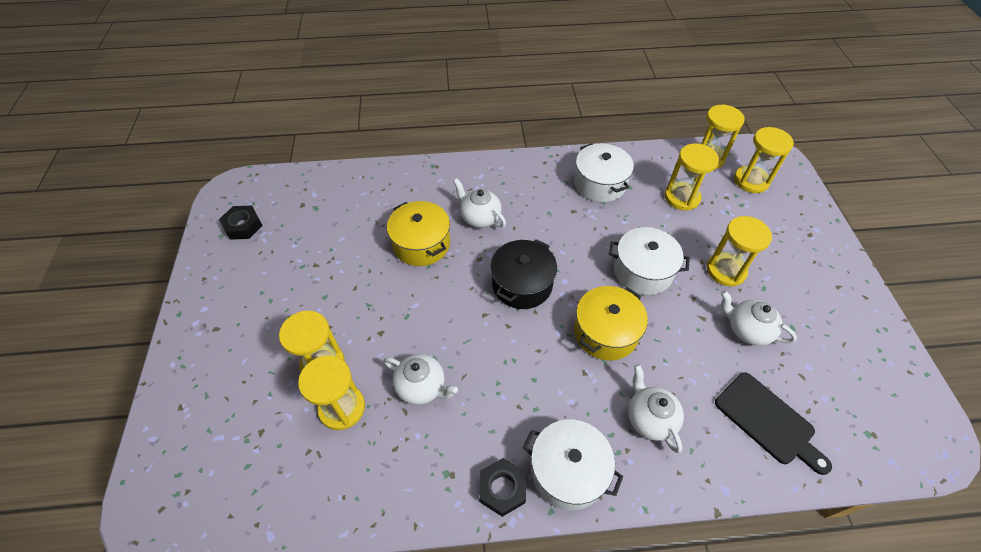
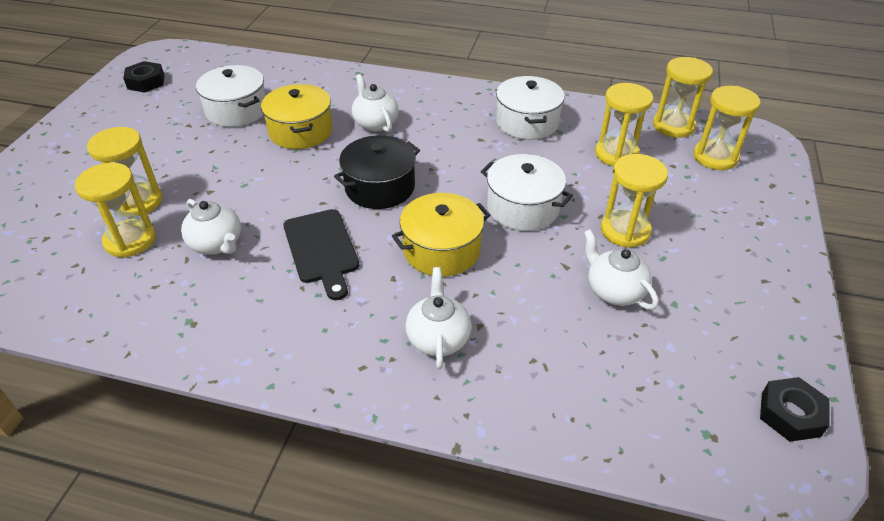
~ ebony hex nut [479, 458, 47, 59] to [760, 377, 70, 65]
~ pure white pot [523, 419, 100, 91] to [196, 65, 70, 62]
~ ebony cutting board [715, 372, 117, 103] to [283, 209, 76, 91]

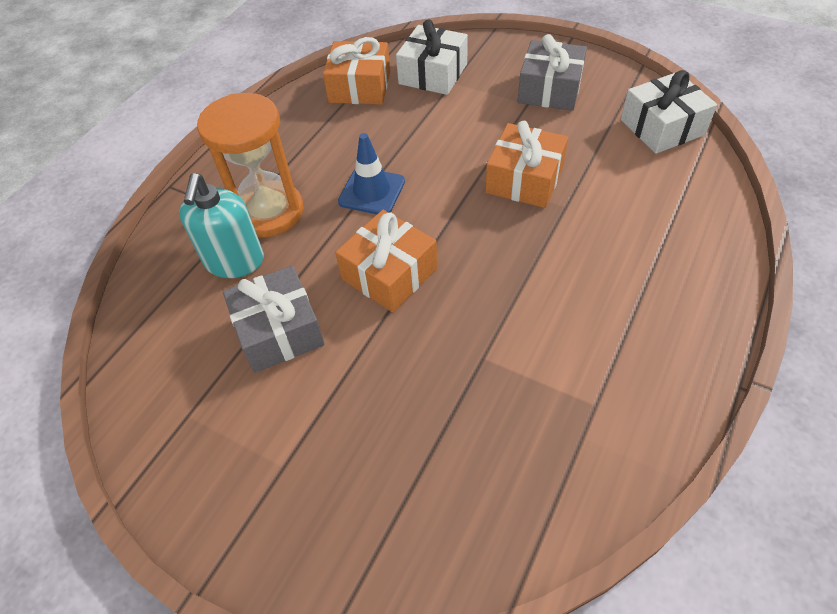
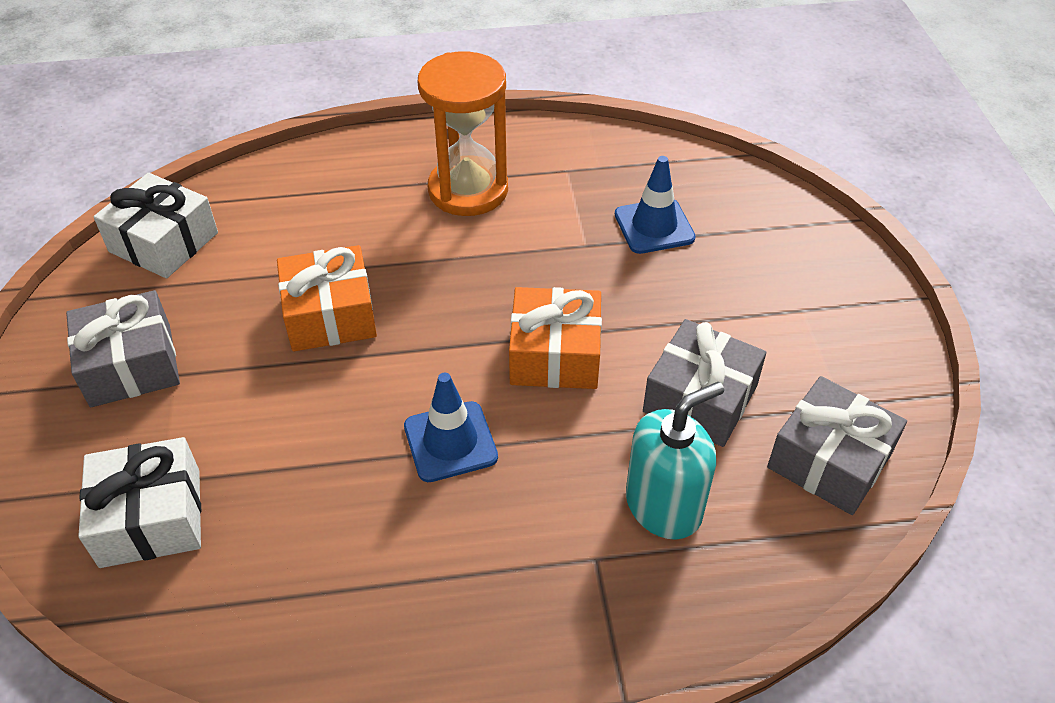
- orange-coloured gift [323, 37, 67, 68]
+ cobalt safety cone [615, 156, 81, 98]
+ gray gift [767, 376, 140, 139]
~ orange-coloured hourglass [197, 93, 107, 144] to [418, 51, 90, 165]

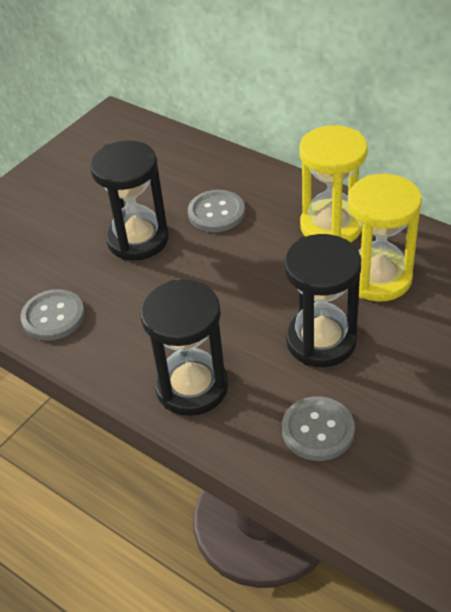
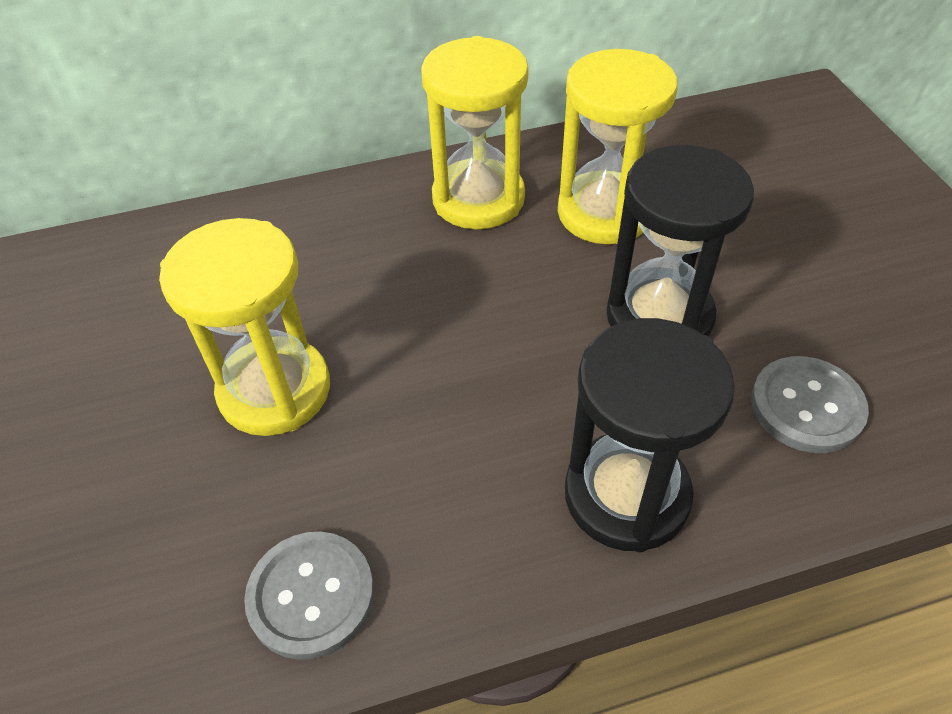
- gray shirt button [188, 190, 57, 42]
~ ebony hourglass [90, 140, 79, 121] to bright yellow hourglass [159, 218, 171, 218]

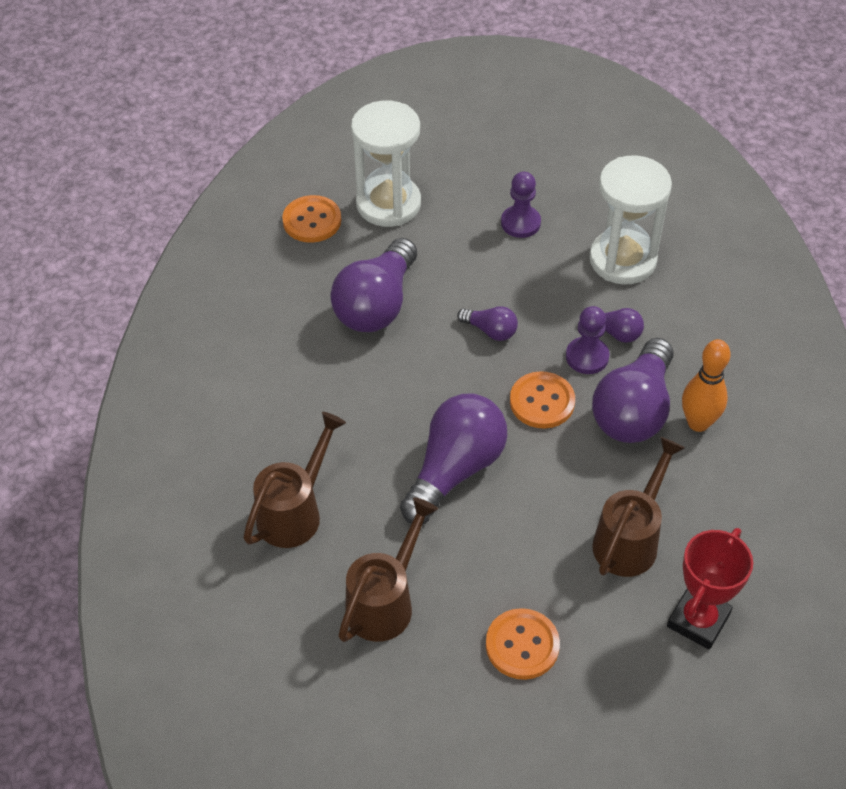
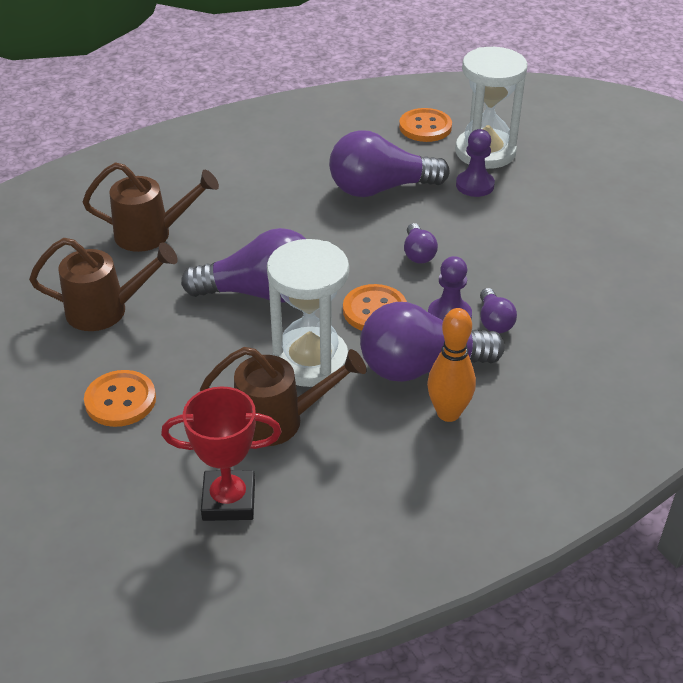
~ purple game pawn [501, 172, 40, 66] to [456, 129, 39, 68]
~ pure white hourglass [589, 155, 83, 129] to [267, 239, 82, 148]

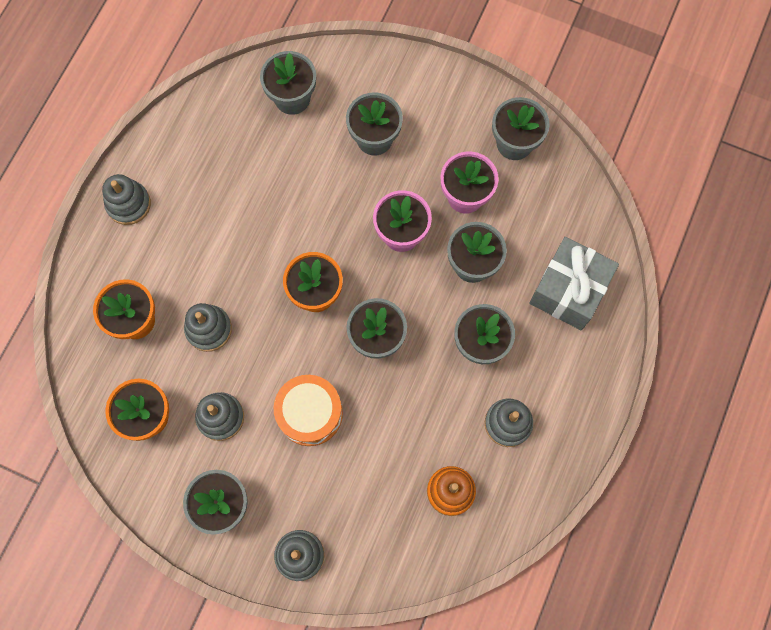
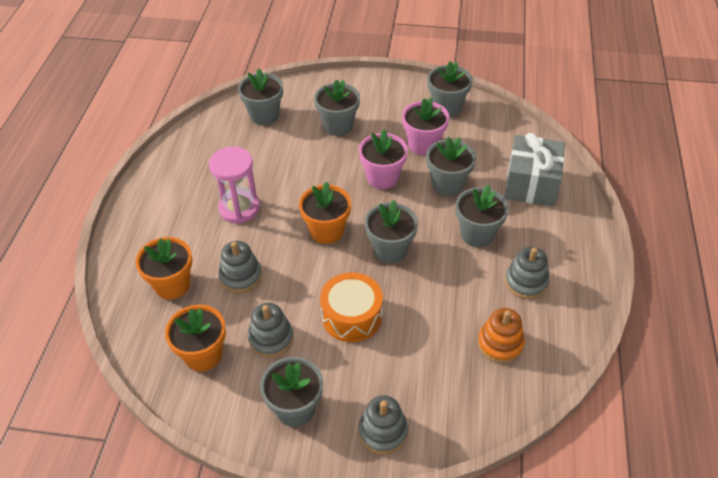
- gray ring stacker [102, 174, 49, 51]
+ pink hourglass [209, 147, 51, 77]

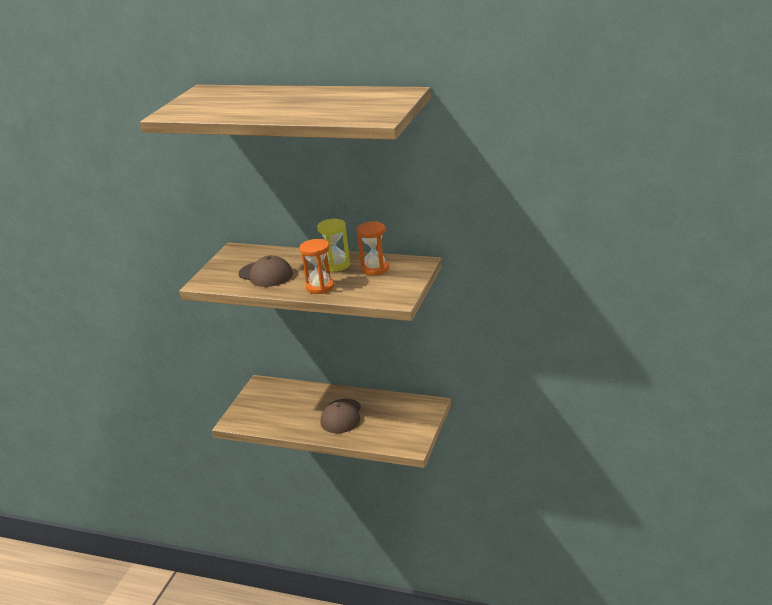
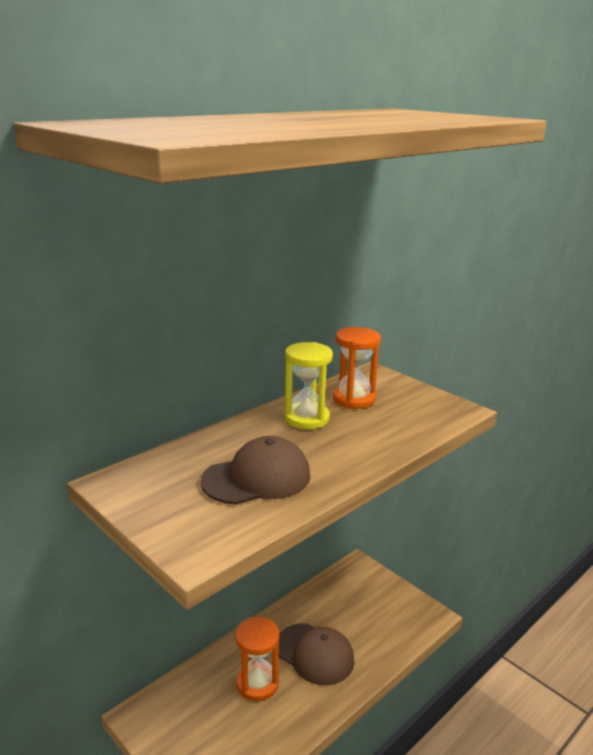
~ orange-coloured hourglass [300, 239, 35, 55] to [235, 617, 45, 84]

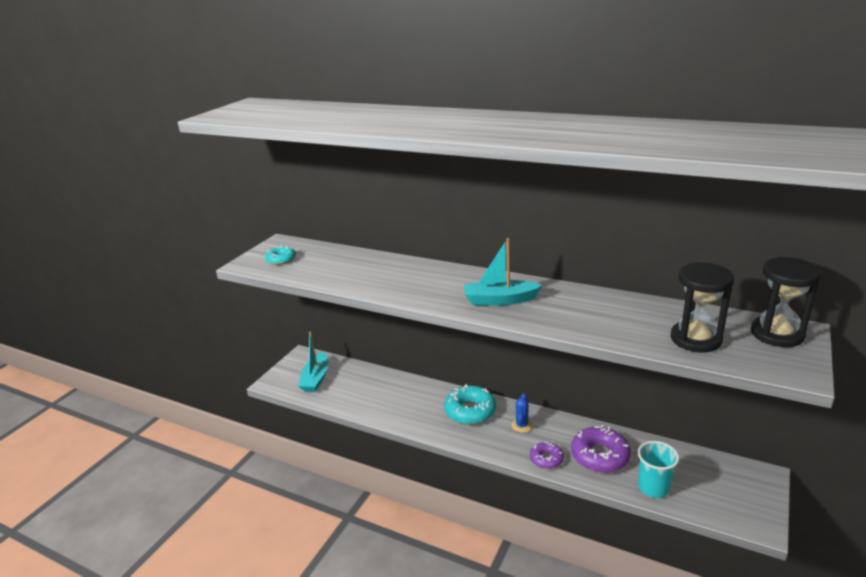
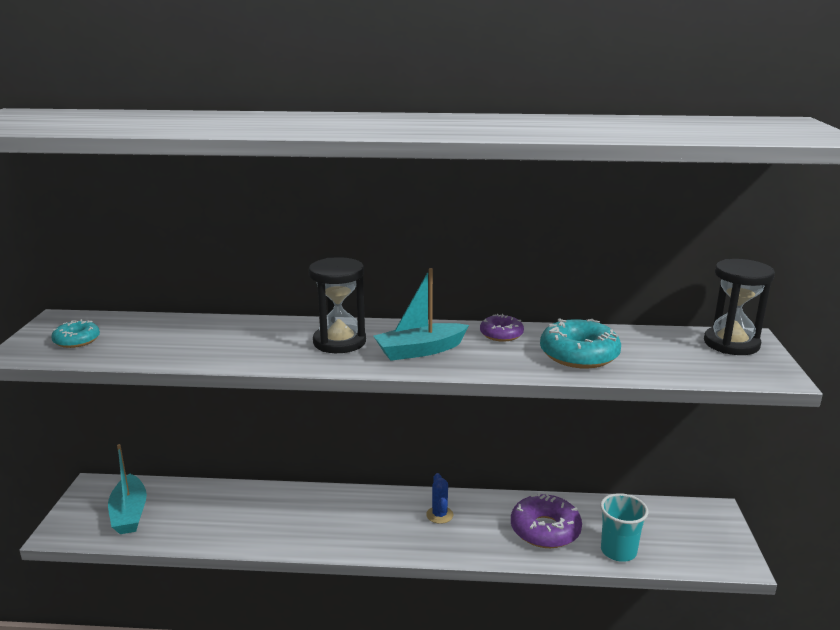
~ aqua donut [444, 384, 52, 41] to [540, 318, 81, 50]
~ purple donut [530, 441, 34, 28] to [480, 314, 44, 28]
~ ebony hourglass [671, 262, 63, 90] to [309, 257, 57, 96]

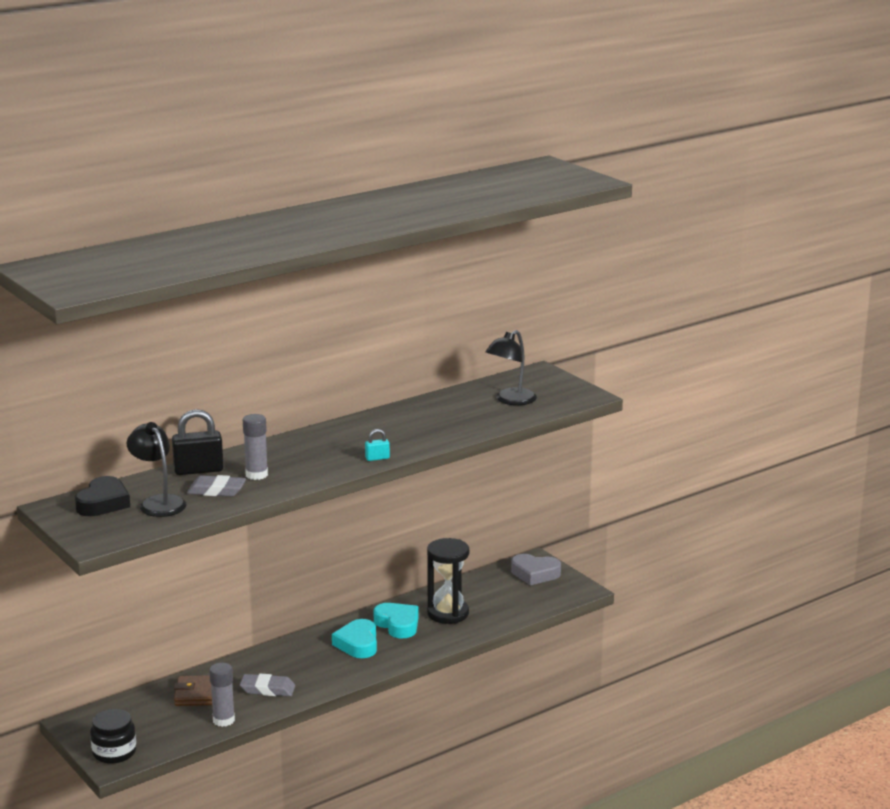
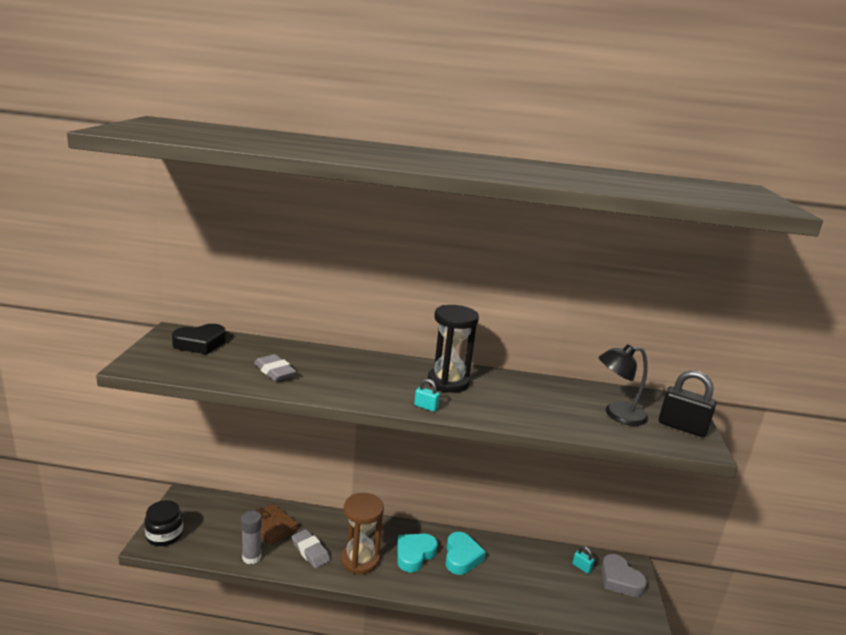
- ebony desk lamp [126, 422, 61, 95]
- gray glue [243, 414, 25, 66]
+ dark brown hourglass [341, 493, 43, 81]
+ aqua padlock [572, 546, 22, 28]
~ ebony padlock [172, 409, 52, 66] to [659, 370, 57, 67]
~ ebony hourglass [427, 538, 42, 86] to [428, 305, 51, 88]

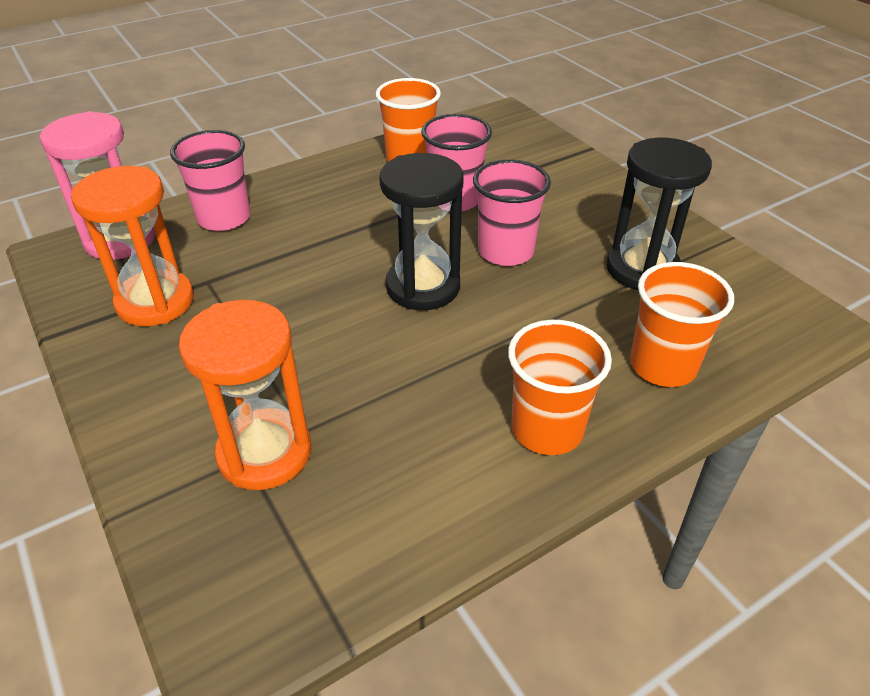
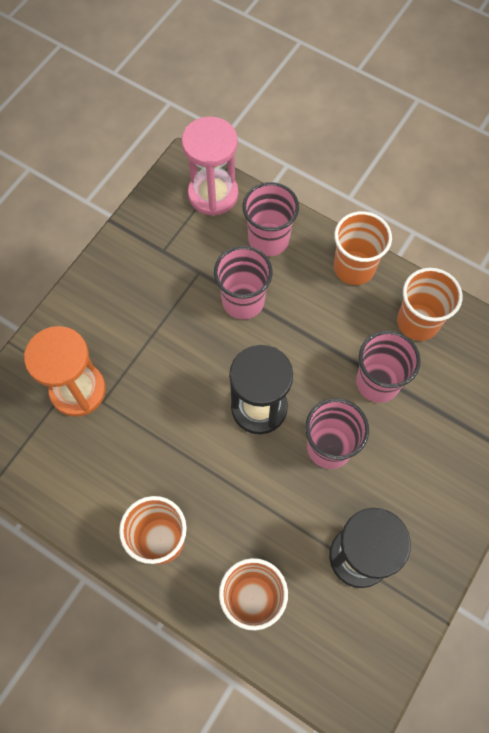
- orange-coloured hourglass [71, 166, 123, 160]
+ pink beaker [214, 246, 59, 73]
+ orange-coloured beaker [334, 211, 58, 74]

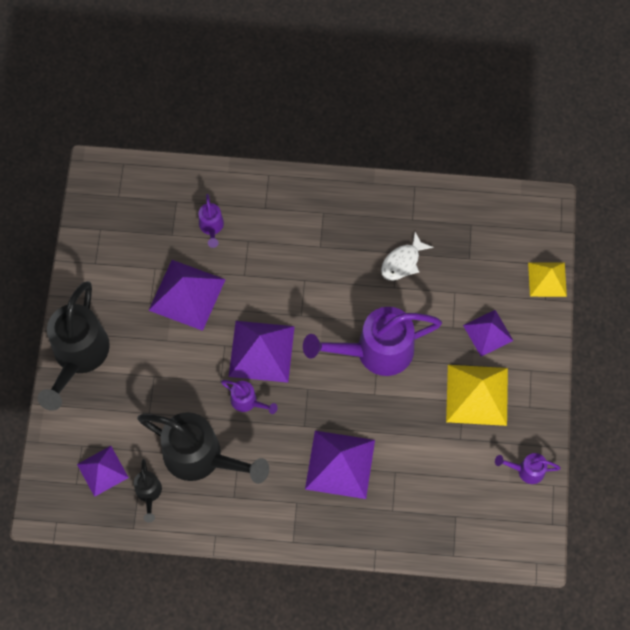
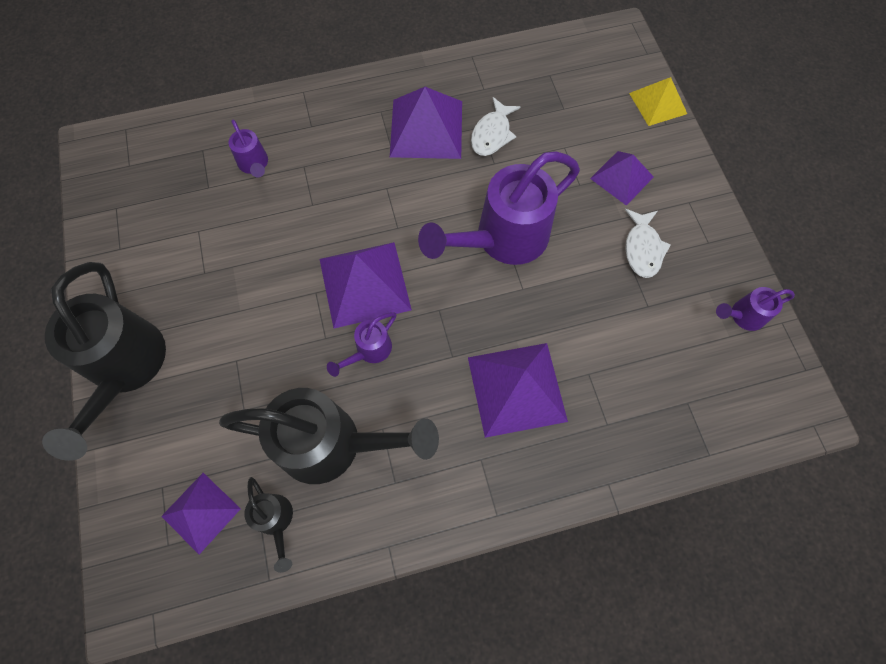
~ purple solid pyramid [148, 260, 78, 71] to [390, 87, 72, 72]
~ bright yellow solid pyramid [446, 365, 62, 61] to pure white fish figure [625, 209, 46, 69]
~ purple watering can [221, 380, 57, 34] = [327, 312, 69, 65] 120 degrees clockwise

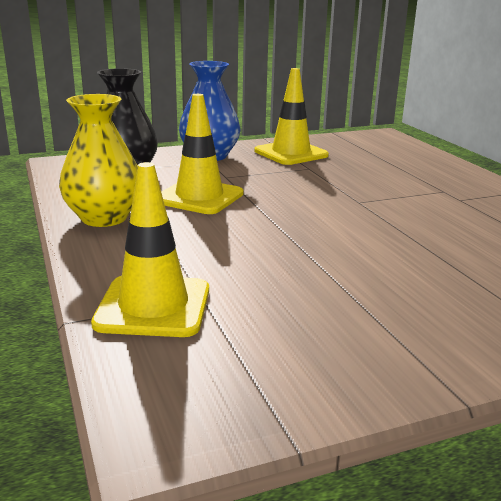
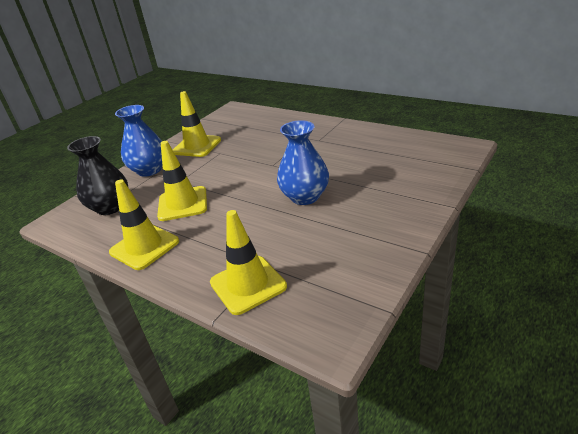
+ cobalt vase [277, 120, 52, 85]
~ bright yellow vase [59, 94, 79, 133] to bright yellow safety cone [109, 179, 70, 91]

